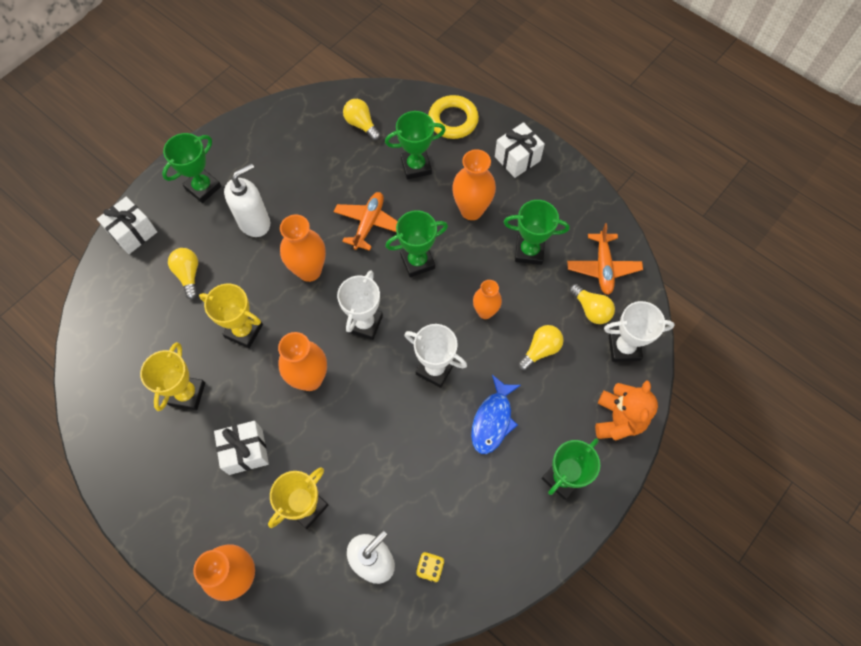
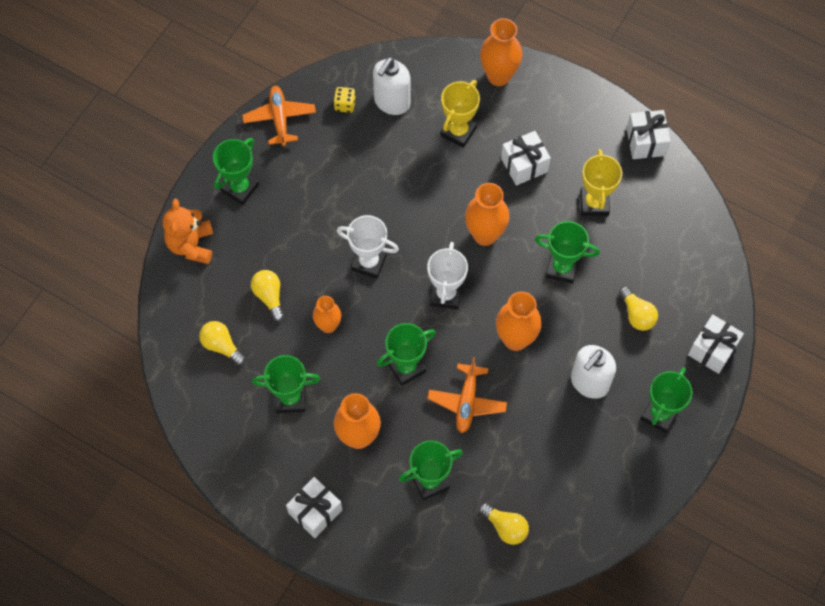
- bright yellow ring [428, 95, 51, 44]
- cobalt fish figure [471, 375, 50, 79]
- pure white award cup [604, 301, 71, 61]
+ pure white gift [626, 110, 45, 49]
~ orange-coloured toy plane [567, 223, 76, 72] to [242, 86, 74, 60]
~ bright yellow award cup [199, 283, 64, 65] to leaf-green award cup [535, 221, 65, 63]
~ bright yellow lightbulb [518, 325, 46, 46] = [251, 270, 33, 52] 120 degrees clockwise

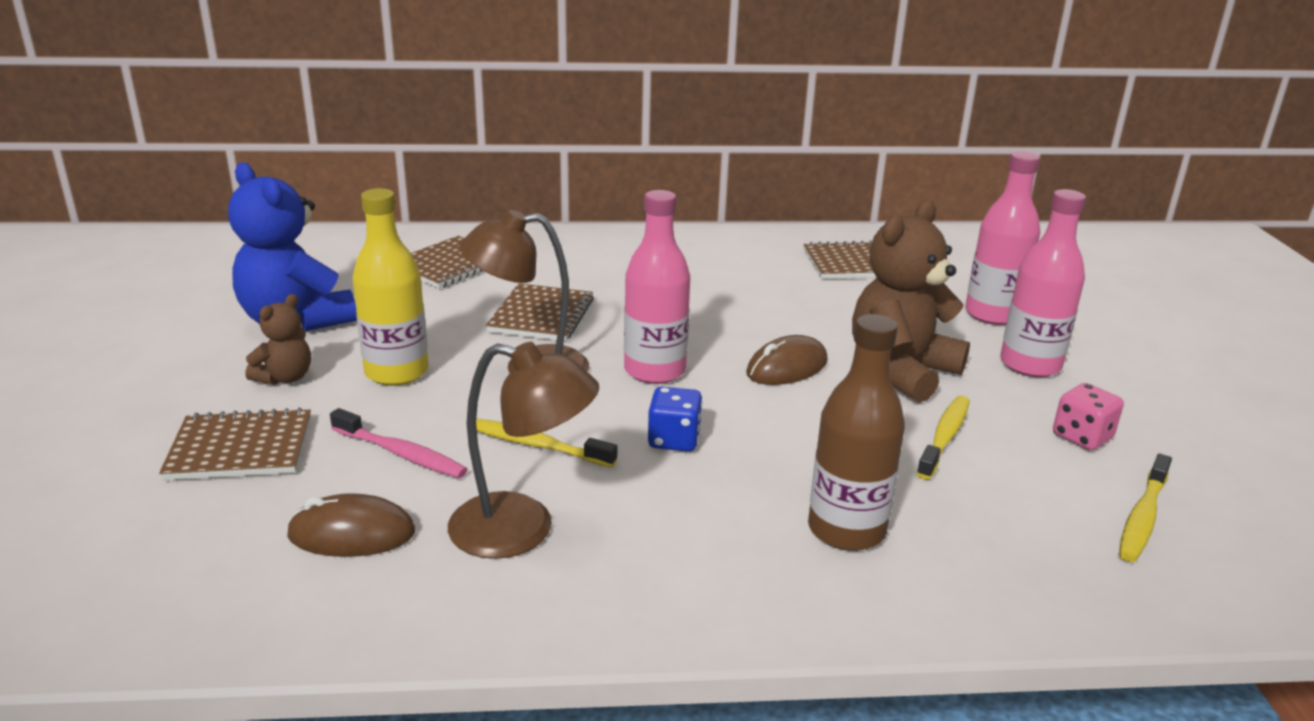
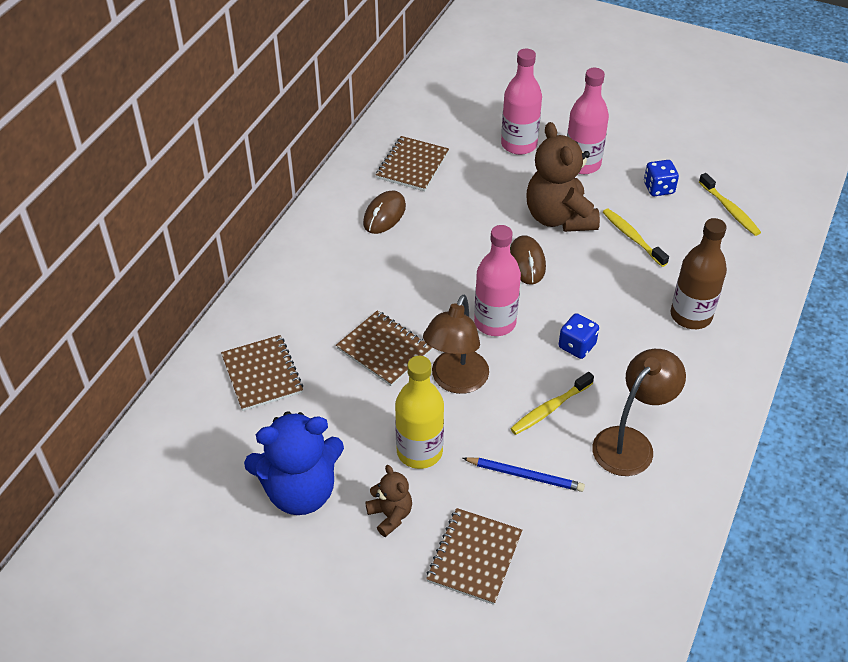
~ dark brown PC mouse [286, 493, 129, 64] to [363, 190, 43, 44]
~ pink toothbrush [330, 408, 138, 70] to cobalt lead pencil [463, 457, 122, 35]
~ pink game die [1053, 383, 71, 67] to cobalt game die [644, 160, 35, 36]

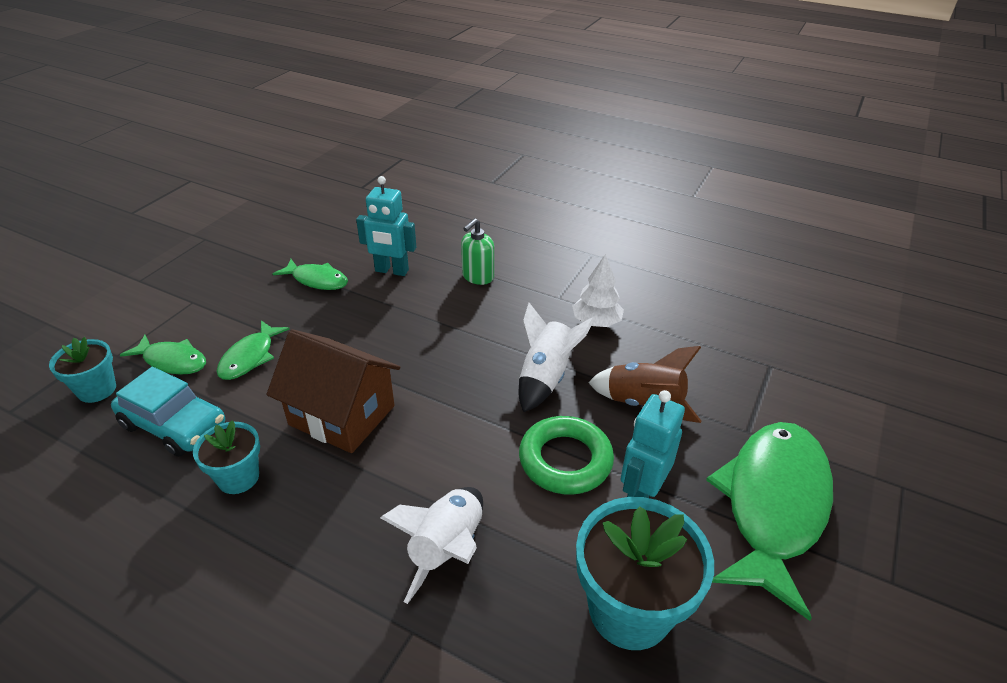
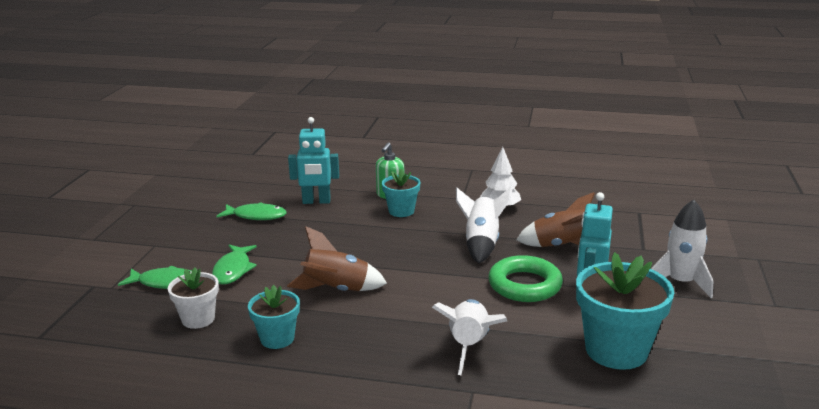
~ aqua flower pot [49, 337, 67, 66] to [382, 168, 38, 49]
~ aqua automobile [111, 367, 114, 90] to pure white flower pot [168, 268, 51, 61]
~ dark brown house [267, 329, 133, 124] to dark brown toy rocket [287, 226, 100, 65]
~ leaf-green fish figure [706, 422, 127, 199] to pure white toy rocket [651, 200, 62, 98]

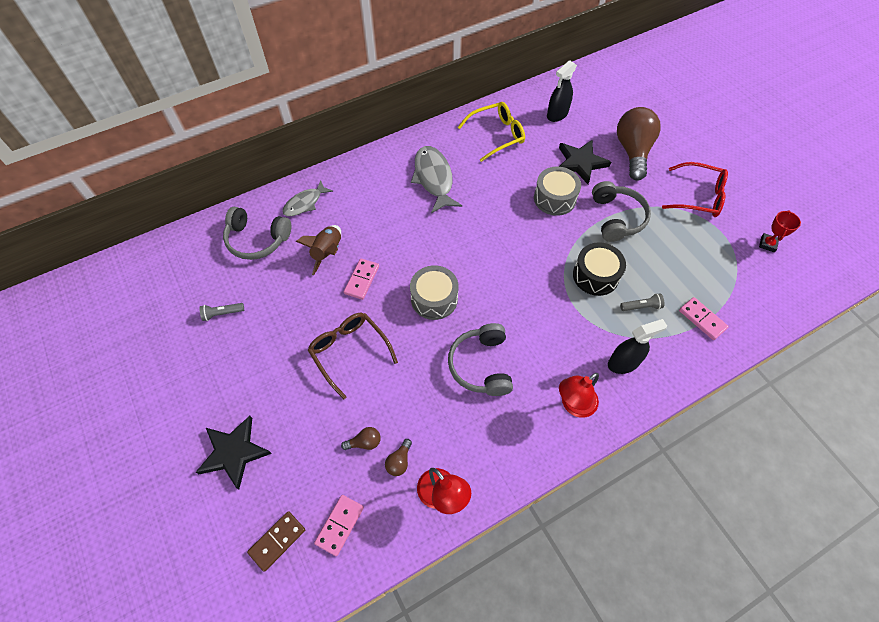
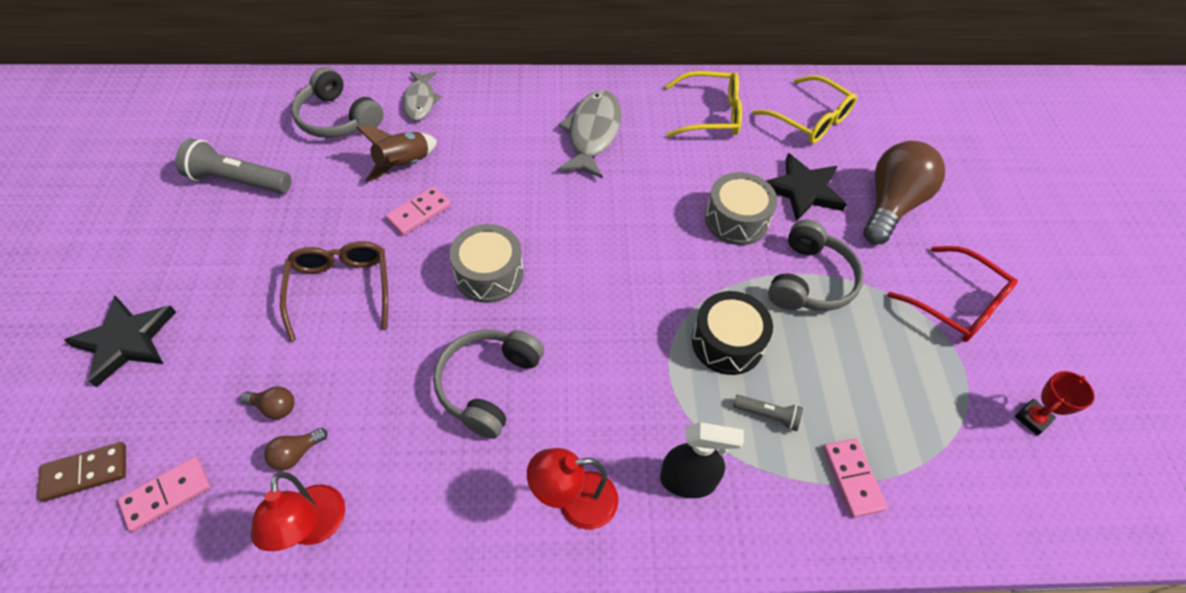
~ ebony sprayer [547, 60, 30, 62] to bright yellow glasses [753, 75, 104, 69]
~ gray fish figure [282, 180, 51, 36] = [403, 72, 39, 49] 75 degrees counterclockwise
~ gray pocket torch [199, 303, 45, 18] = [176, 139, 116, 55] x1.91

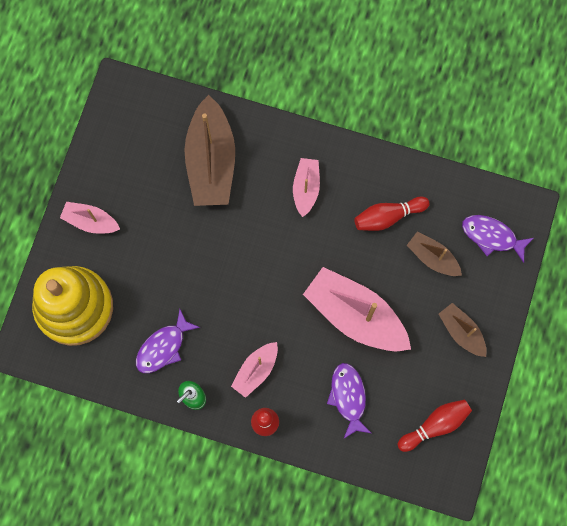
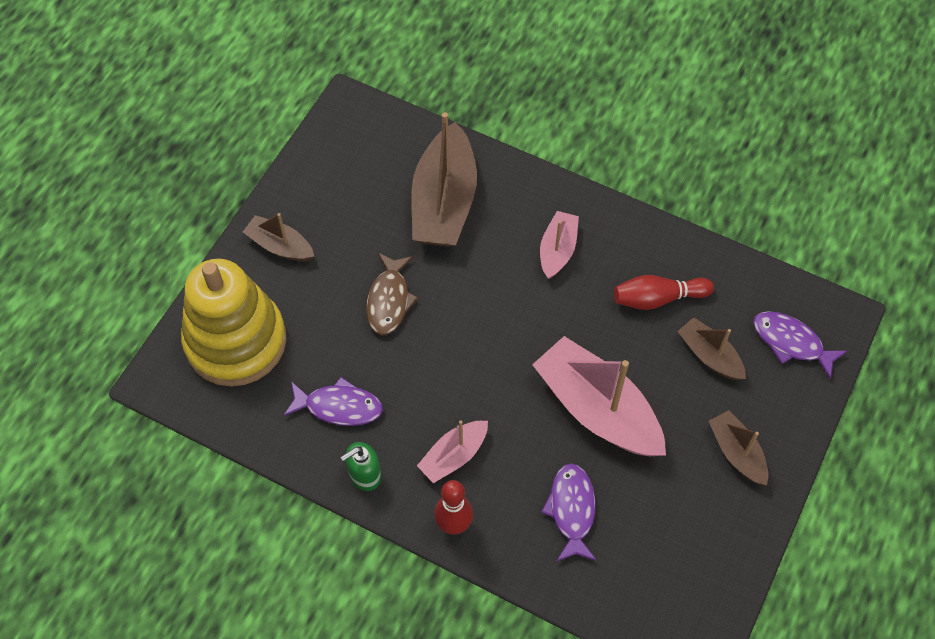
- crimson bowling pin [398, 399, 74, 53]
+ dark brown fish figure [366, 253, 52, 82]
~ pink toy boat [60, 202, 60, 32] to dark brown toy boat [243, 213, 71, 49]
~ purple fish figure [136, 309, 64, 64] = [283, 377, 100, 49] 135 degrees counterclockwise

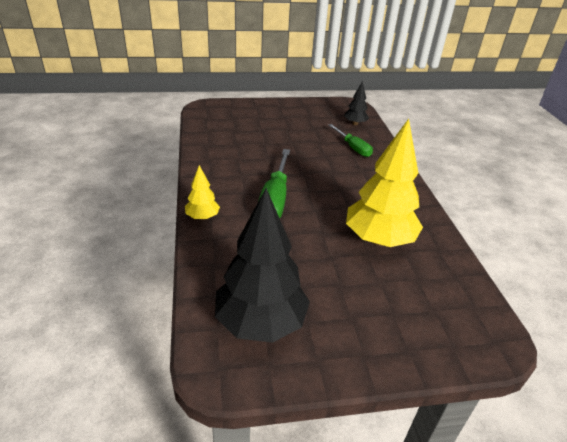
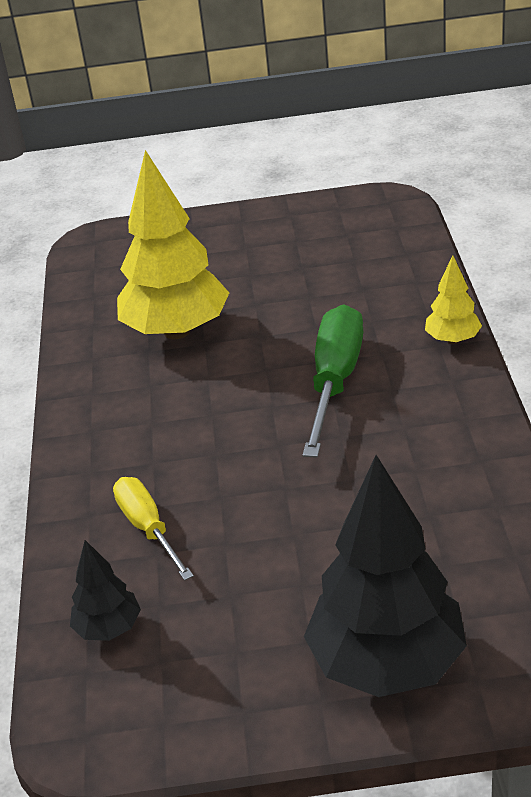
~ ebony tree [215, 188, 95, 155] to [304, 455, 163, 242]
~ leaf-green flat screwdriver [329, 124, 44, 33] to bright yellow flat screwdriver [113, 477, 81, 104]

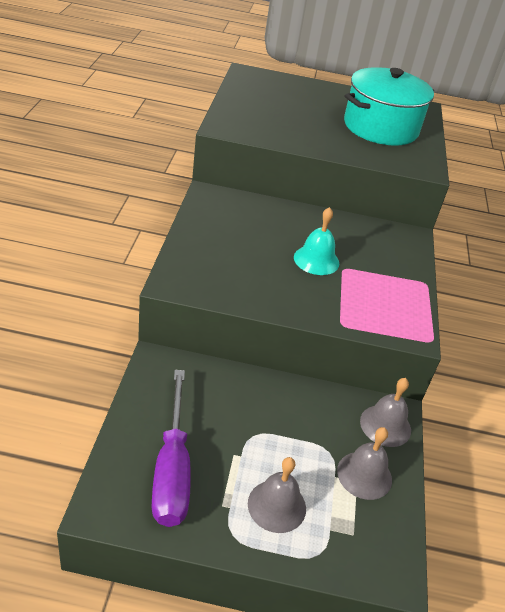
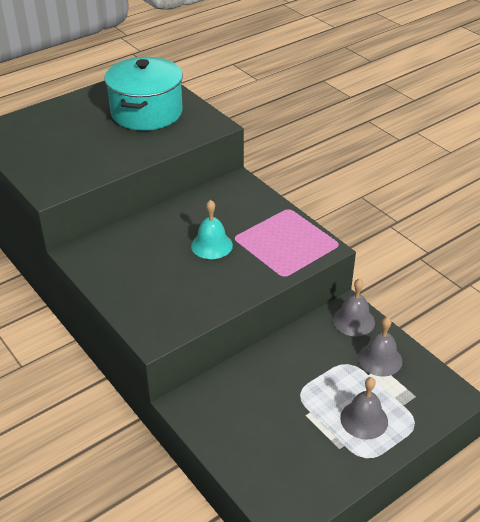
- purple flat screwdriver [152, 370, 39, 157]

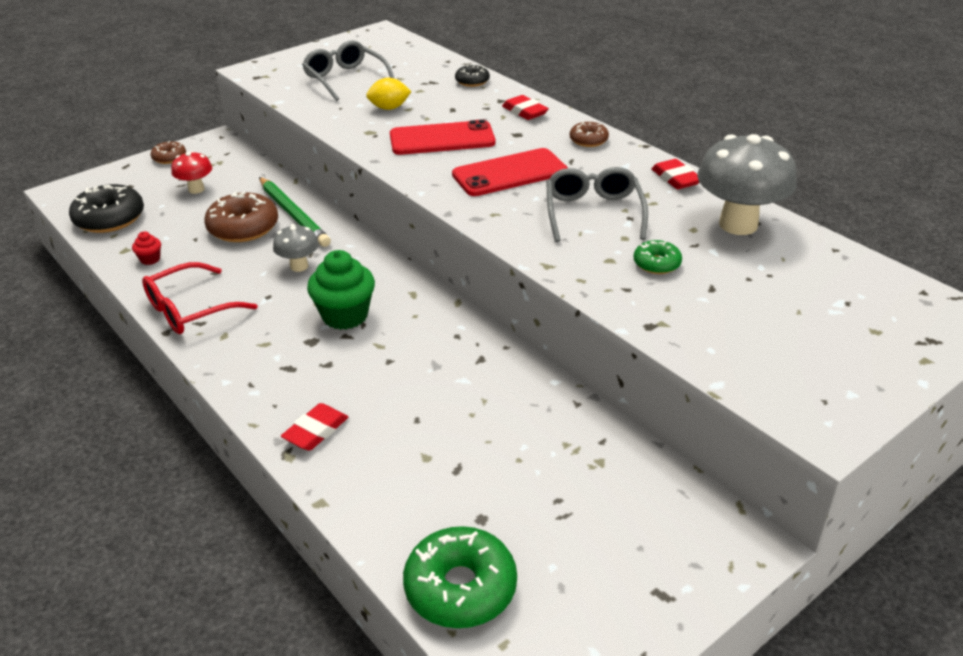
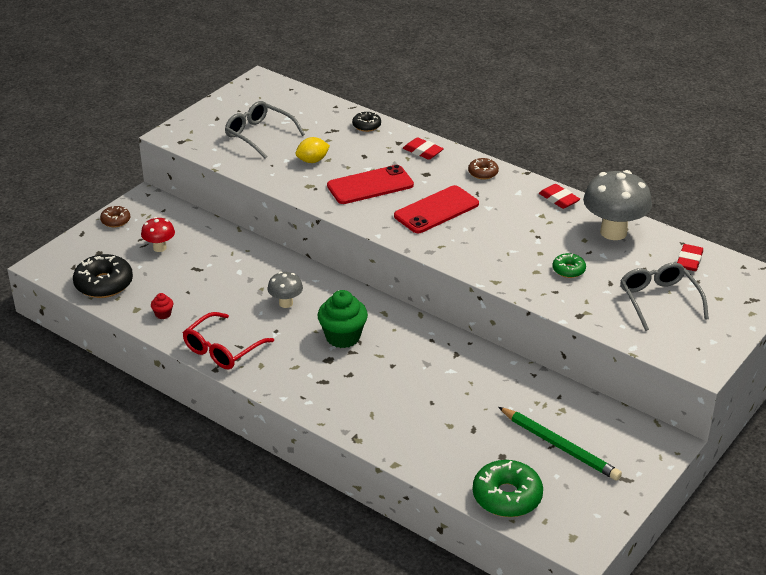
- dark brown donut [204, 191, 74, 51]
~ leaf-green lead pencil [259, 177, 72, 70] to [498, 407, 124, 74]
~ crimson eraser [281, 403, 67, 48] to [677, 244, 26, 27]
~ gray glasses [546, 167, 102, 75] to [620, 262, 89, 69]

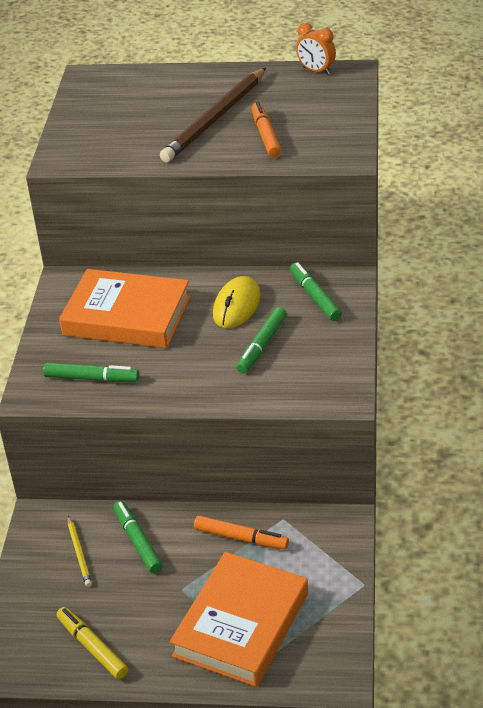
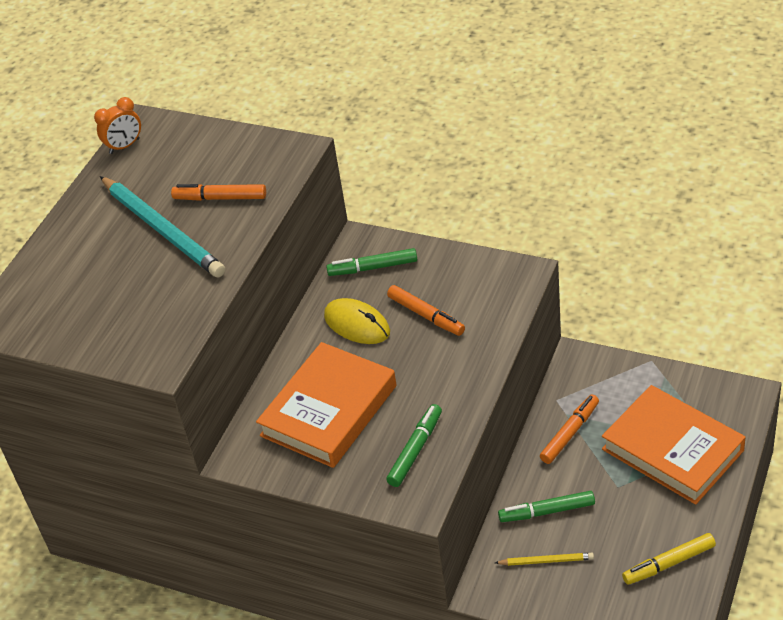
~ dark brown lead pencil [160, 68, 106, 94] to aqua lead pencil [100, 176, 125, 102]
~ leaf-green marker [237, 307, 50, 66] to orange-coloured marker [387, 285, 78, 51]

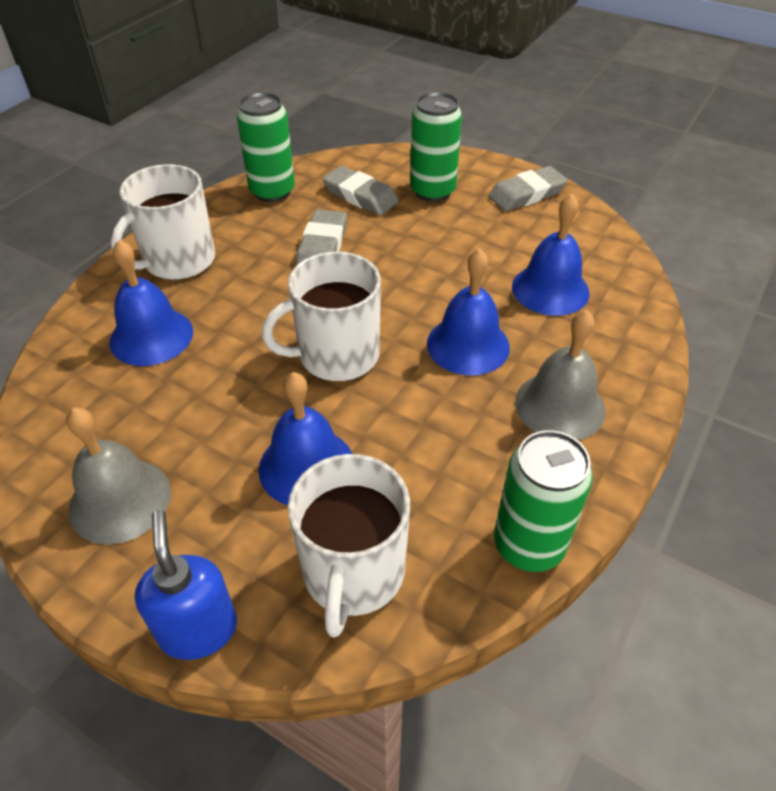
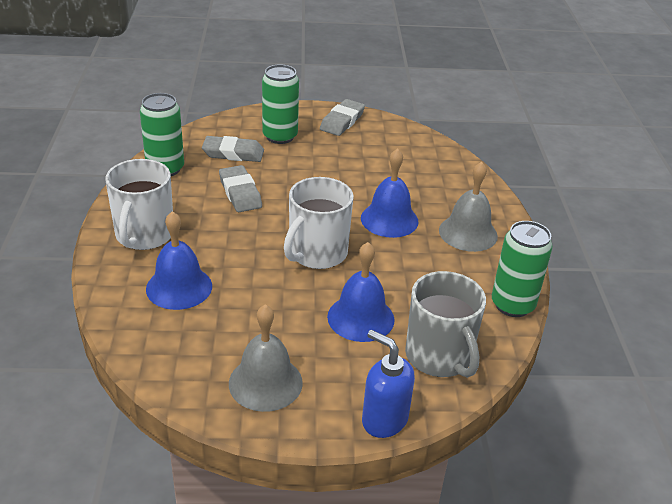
- cobalt hand bell [512, 193, 78, 123]
~ pure white mug [288, 454, 122, 183] to gray mug [405, 271, 81, 107]

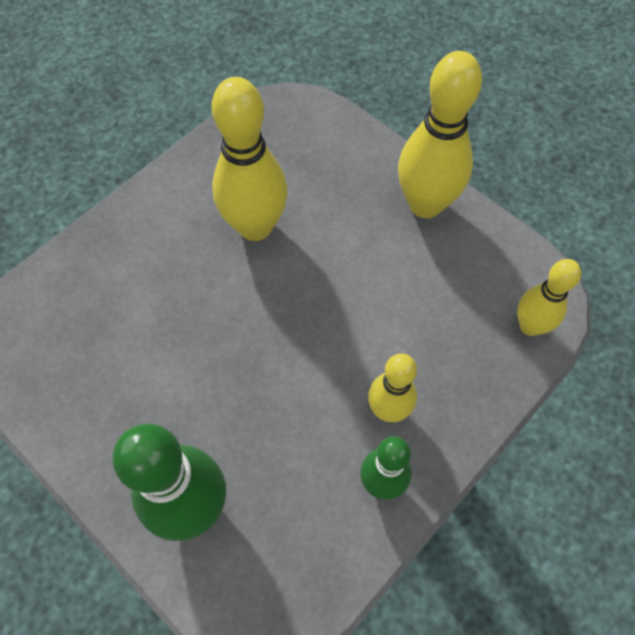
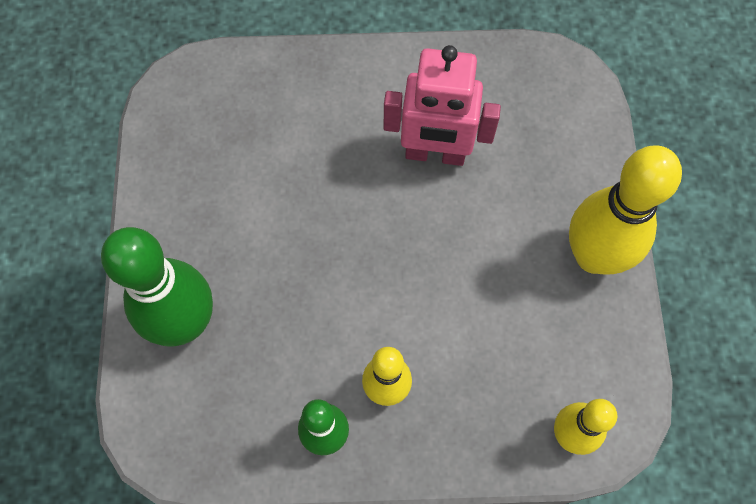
~ bright yellow bowling pin [212, 77, 76, 164] to pink toy robot [384, 45, 117, 121]

